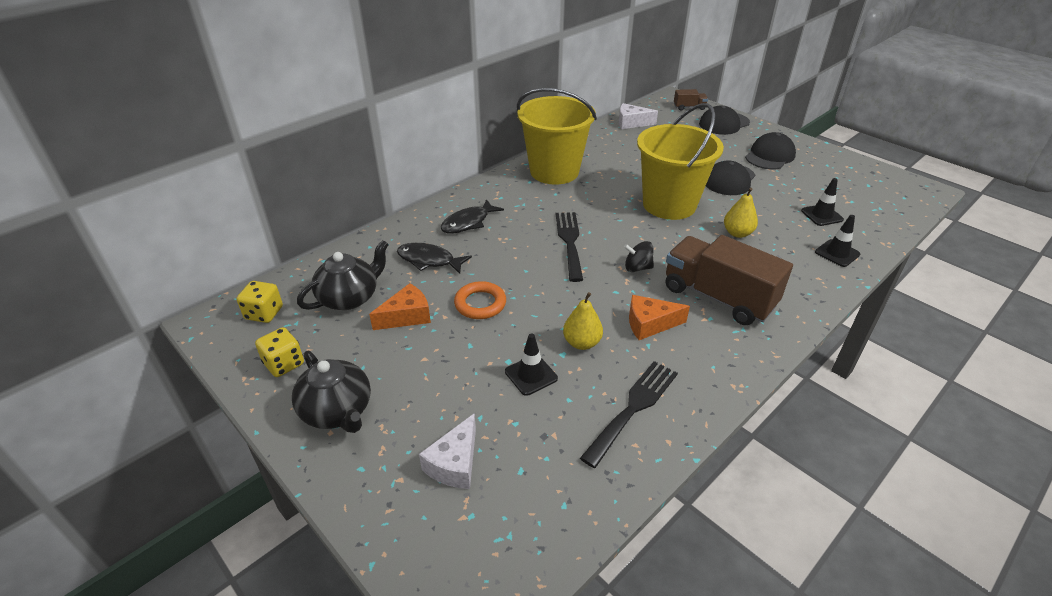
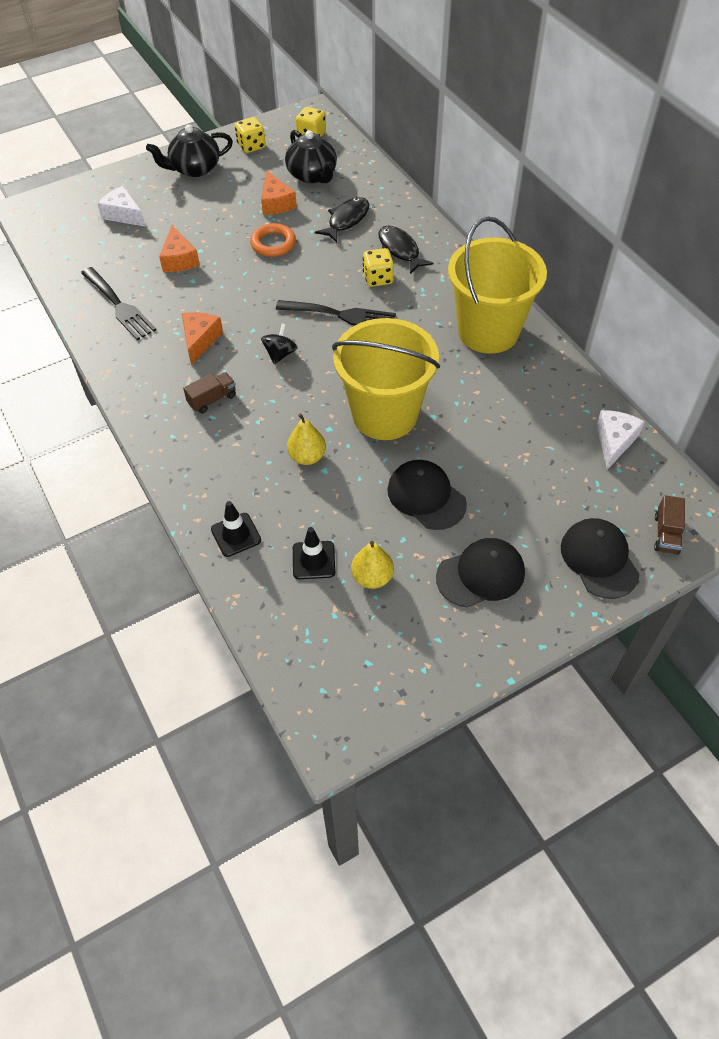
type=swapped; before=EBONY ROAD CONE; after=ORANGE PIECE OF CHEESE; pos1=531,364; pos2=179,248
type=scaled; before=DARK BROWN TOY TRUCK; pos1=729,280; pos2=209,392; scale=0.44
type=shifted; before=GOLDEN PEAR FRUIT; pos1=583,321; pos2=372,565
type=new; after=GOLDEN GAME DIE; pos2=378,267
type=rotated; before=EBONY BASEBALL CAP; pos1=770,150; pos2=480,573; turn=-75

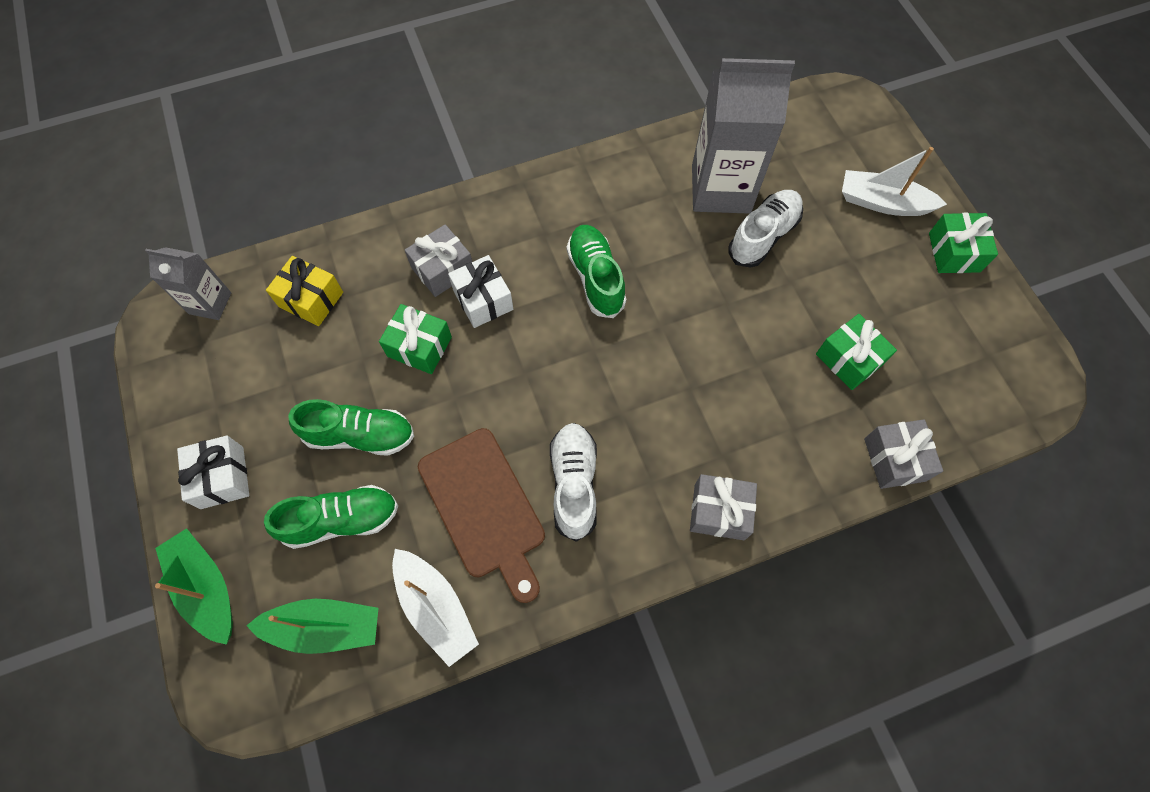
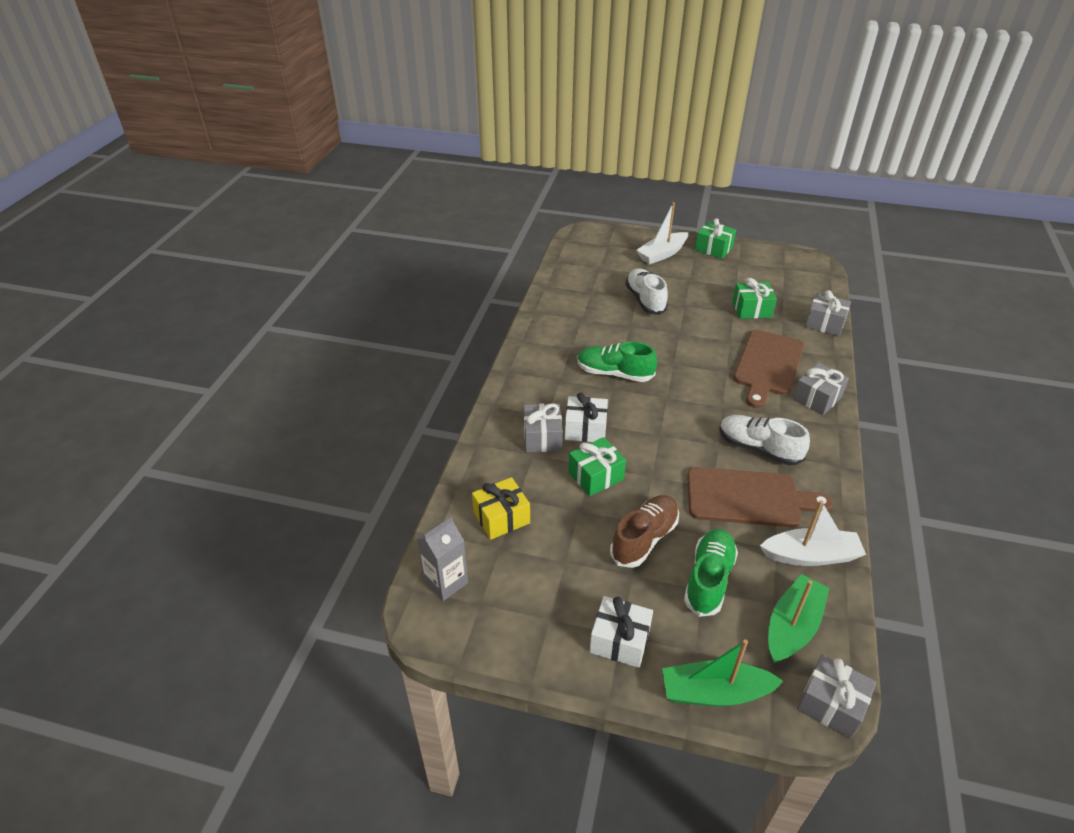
type=repainted; before=LEAF-GREEN SHOE; after=DARK BROWN SHOE; pos1=351,427; pos2=644,531
type=new; after=DARK BROWN CUTTING BOARD; pos2=768,369
type=new; after=ASH-GREY GIFT; pos2=836,696
type=gone; before=ASH-GREY MILK CARTON; pos1=743,136

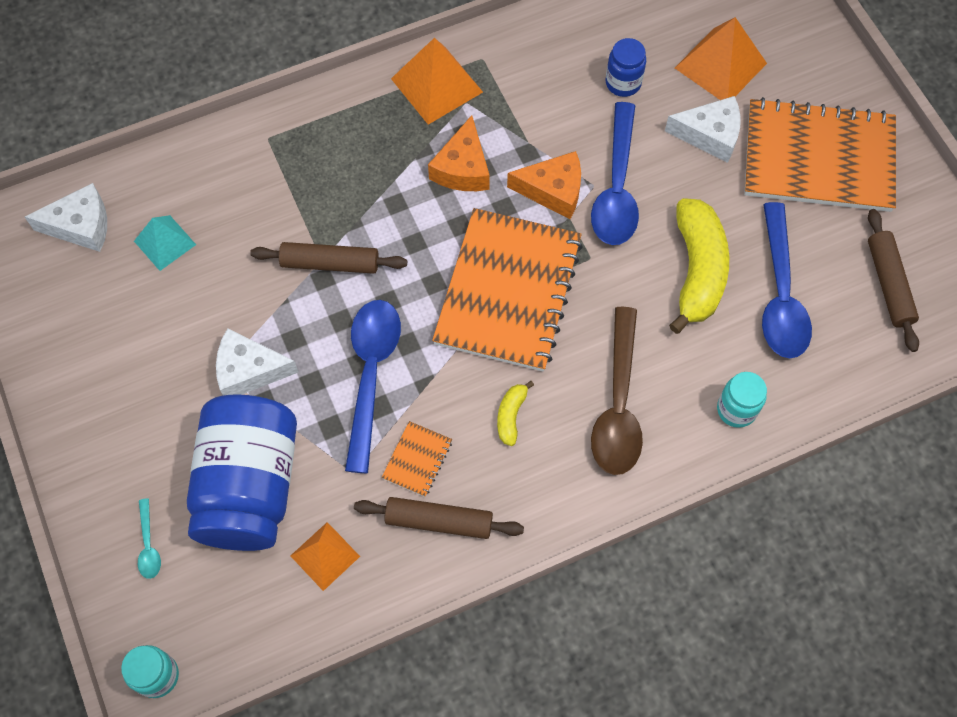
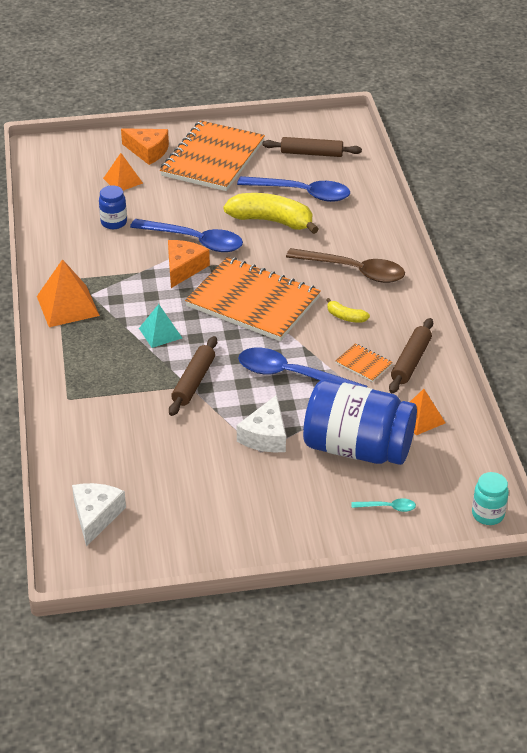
type=scaled; before=ORANGE PYRAMID SHAPE; pos1=721,58; pos2=123,171; scale=0.63
type=shifted; before=ORANGE PIECE OF CHEESE; pos1=459,153; pos2=145,146
type=shifted; before=TEAL PYRAMID SHAPE; pos1=165,243; pos2=160,326
type=gone; before=SNOW-WHITE PIECE OF CHEESE; pos1=703,129
type=gone; before=TEAL JAM JAR; pos1=742,400

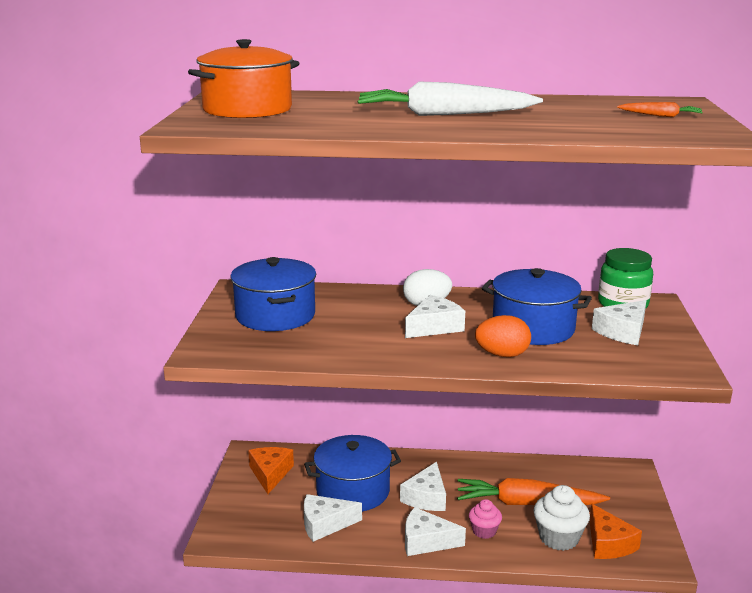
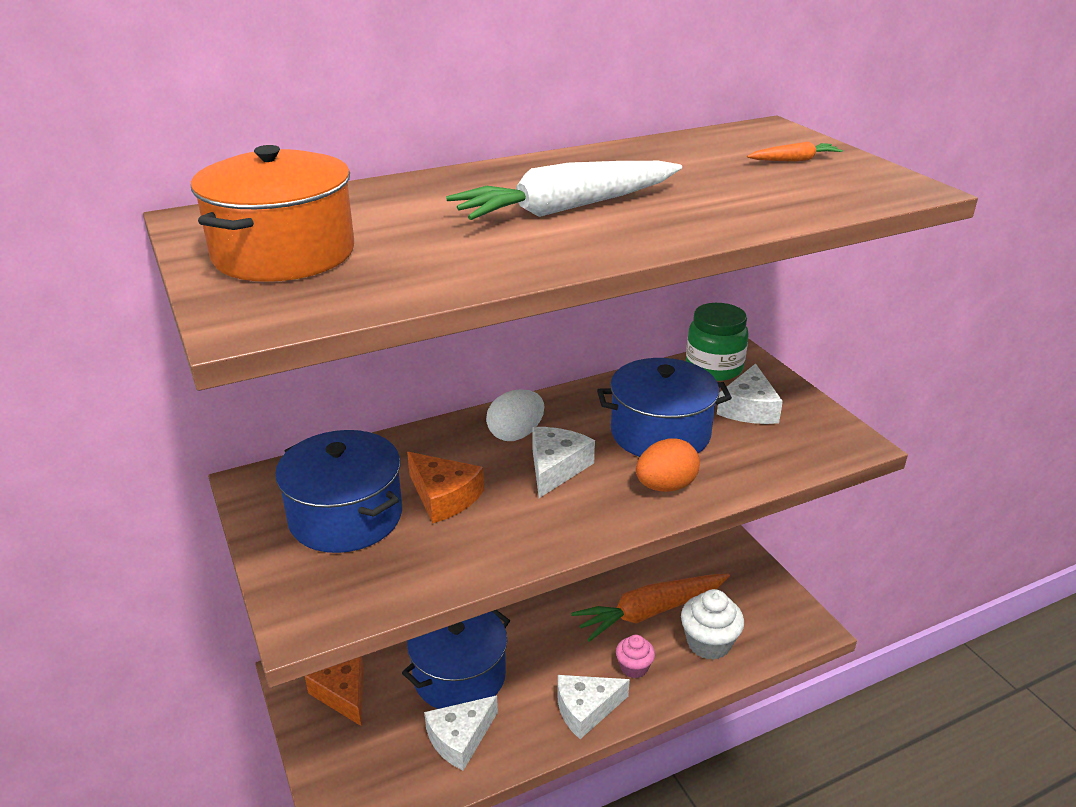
type=shifted; before=ORANGE PIECE OF CHEESE; pos1=615,531; pos2=445,487
type=gone; before=SNOW-WHITE PIECE OF CHEESE; pos1=423,486

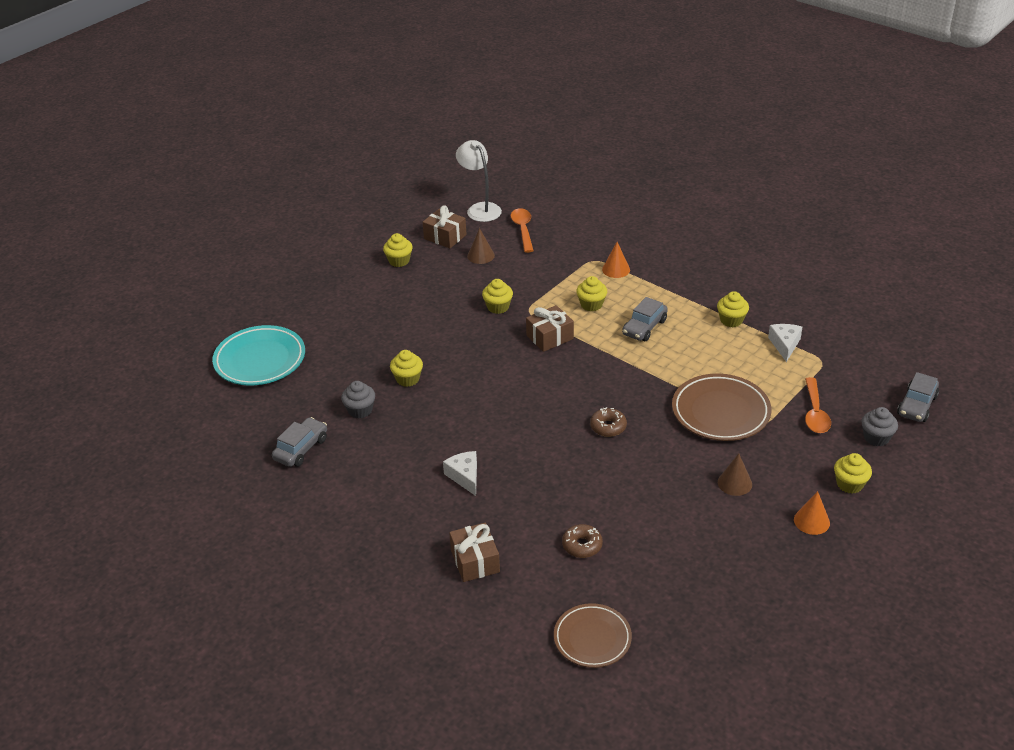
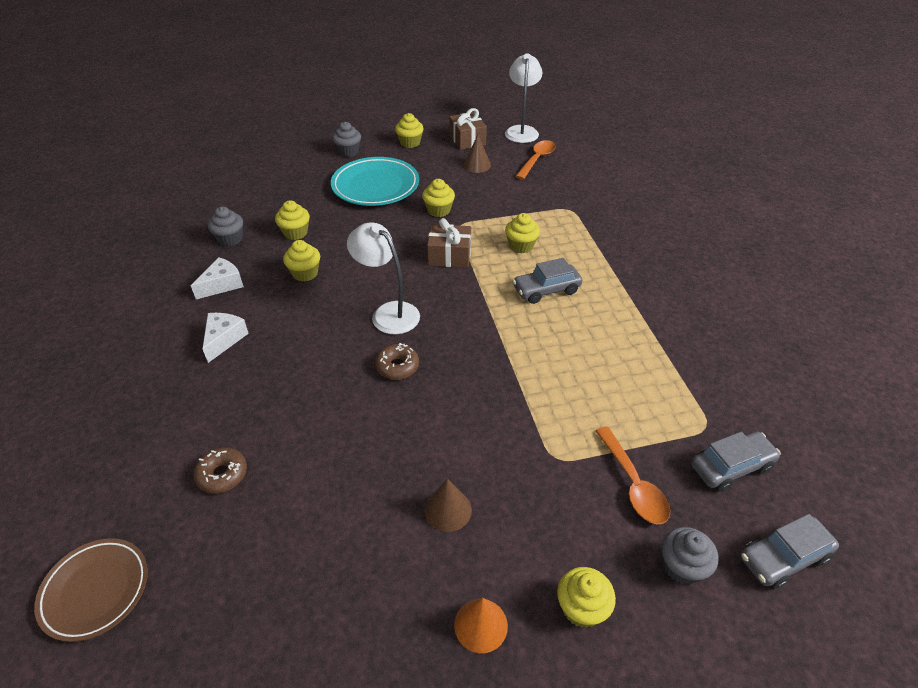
type=shifted; before=SNOW-WHITE PIECE OF CHEESE; pos1=785,343; pos2=217,278
type=shifted; before=GOLDEN MUFFIN; pos1=733,309; pos2=301,260
type=shifted; before=TEAL PLATE; pos1=258,355; pos2=375,181
type=new; after=ASH-GREY MUFFIN; pos2=346,139
type=new; after=SNOW-WHITE READING LAMP; pos2=383,278
type=rotated; before=ORANGE SPOON; pos1=818,405; pos2=633,475; turn=-60
type=shifted; before=ASH-GREY AUTOMOBILE; pos1=299,442; pos2=736,462
type=gone; before=DARK BROWN GIFT; pos1=474,552
type=gone; before=ORANGE SOLID CONE; pos1=616,260
type=gone; before=DARK BROWN PLATE; pos1=721,407

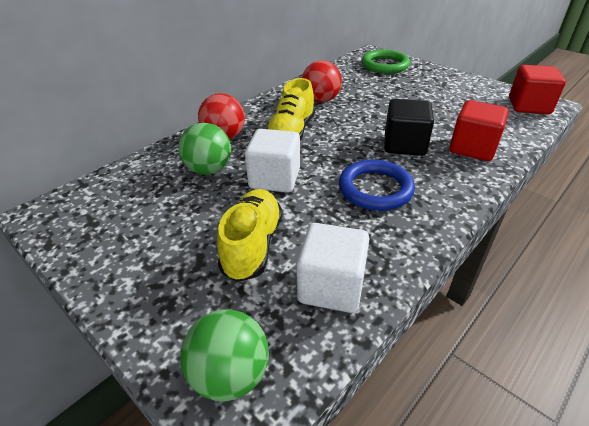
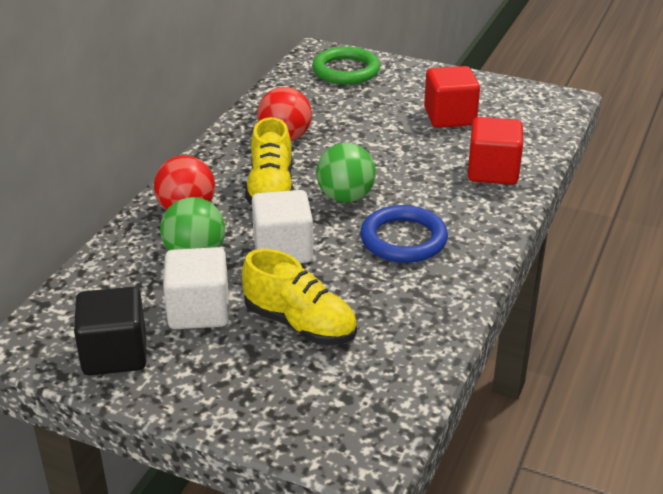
type=shifted; before=EBONY CUBE; pos1=409,127; pos2=110,331
type=shifted; before=SNOW-WHITE CUBE; pos1=333,268; pos2=196,288
type=rotated; before=GOLDEN SHOE; pos1=250,235; pos2=299,297; turn=135
type=shifted; before=LEAF-GREEN BALL; pos1=224,355; pos2=346,172
type=shifted; before=CRIMSON CUBE; pos1=537,89; pos2=452,97

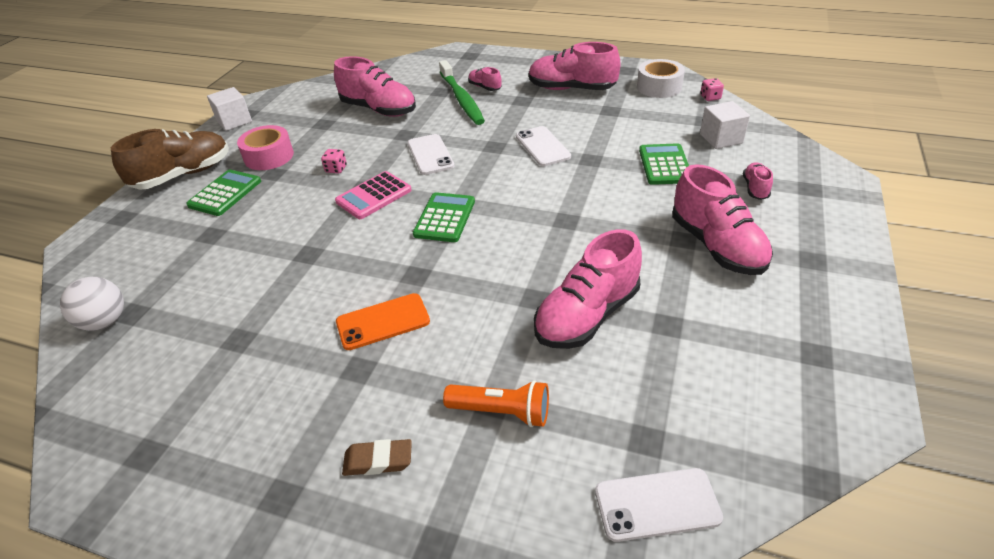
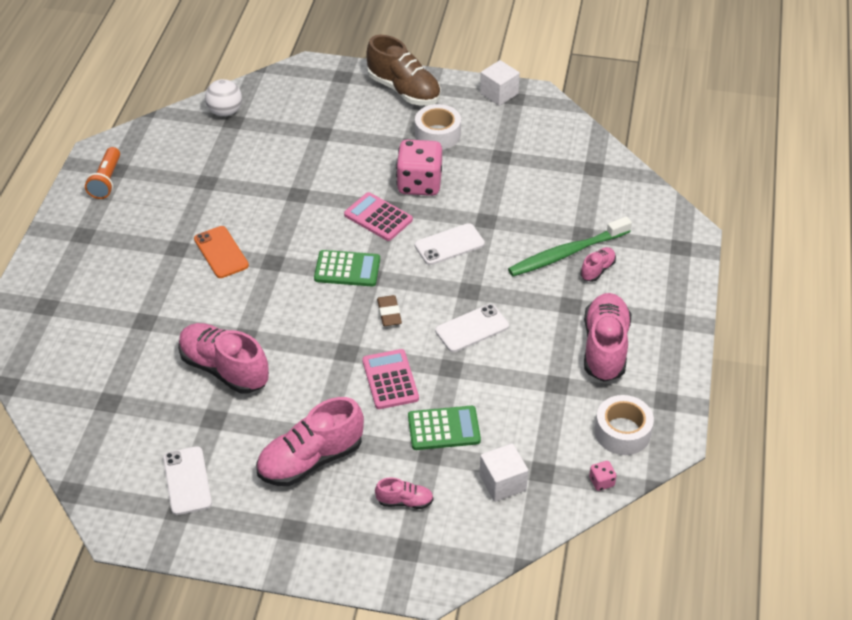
type=shifted; before=ORANGE FLASHLIGHT; pos1=496,403; pos2=102,173
type=shifted; before=SNOW-WHITE PHONE; pos1=659,505; pos2=187,480
type=new; after=PINK ADDING MACHINE; pos2=390,379
type=shifted; before=DARK BROWN GUM ERASER; pos1=377,457; pos2=389,310
type=scaled; before=PINK GAME DIE; pos1=334,161; pos2=419,167; scale=2.42
type=repainted; before=PINK ROLL OF TAPE; after=SNOW-WHITE ROLL OF TAPE; pos1=265,147; pos2=438,127
type=gone; before=LEAF-GREEN ADDING MACHINE; pos1=223,193
type=gone; before=PINK SHOE; pos1=375,86

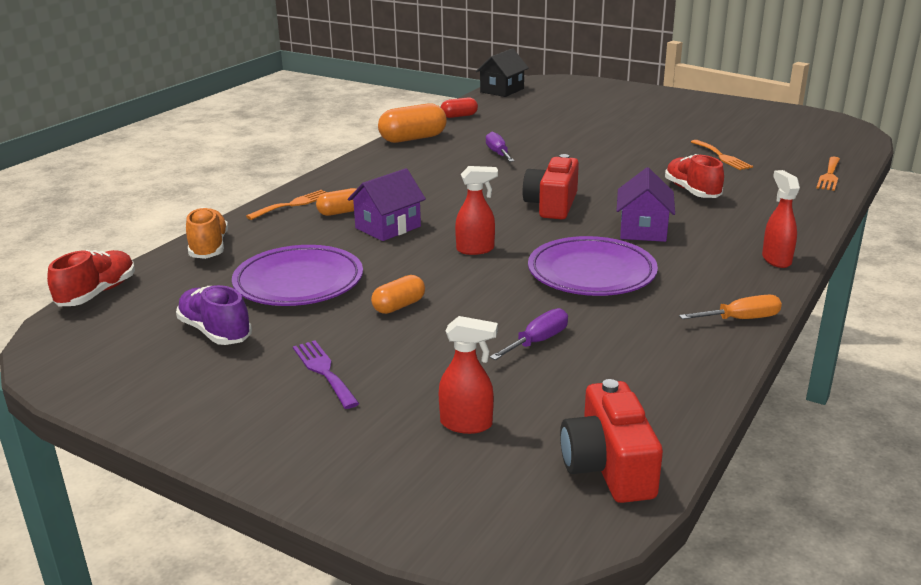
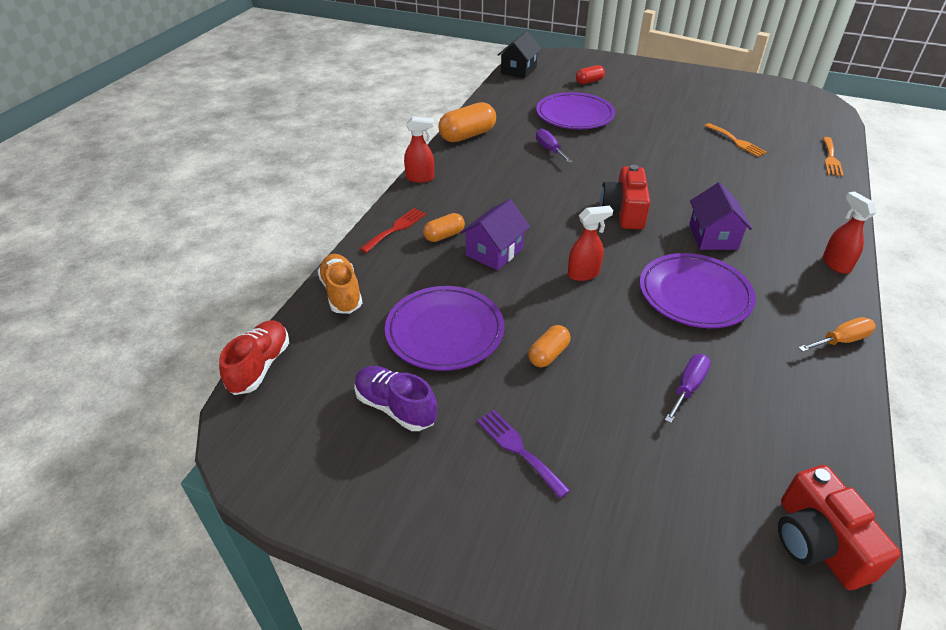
type=repainted; before=ORANGE TABLE FORK; after=CRIMSON TABLE FORK; pos1=286,205; pos2=393,230
type=shifted; before=CRIMSON SPRAYER; pos1=468,375; pos2=419,149
type=new; after=ROYAL PURPLE PLATE; pos2=575,110
type=shifted; before=CRIMSON PILL SHAPE; pos1=459,107; pos2=590,74
type=gone; before=CRIMSON SHOE; pos1=694,176

